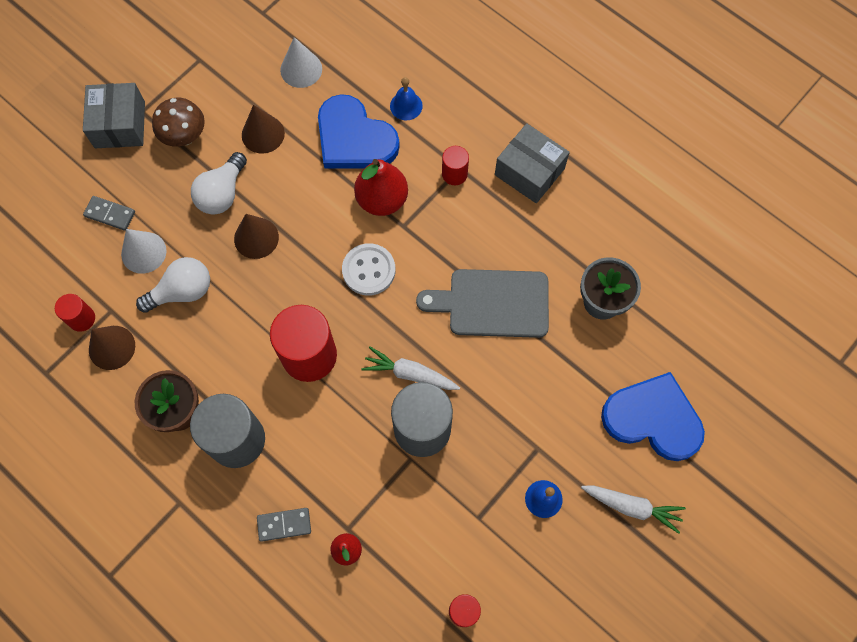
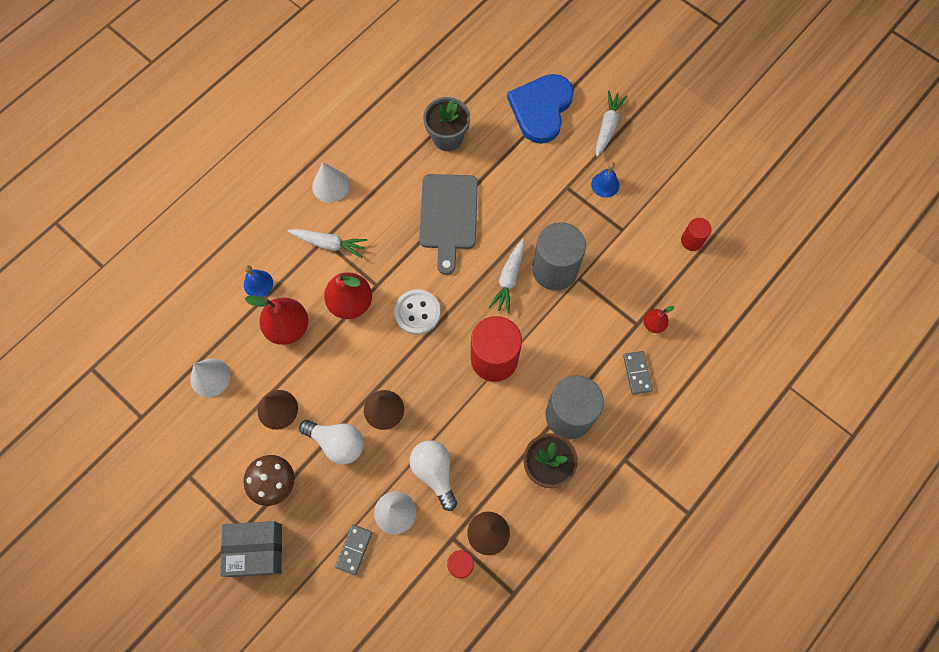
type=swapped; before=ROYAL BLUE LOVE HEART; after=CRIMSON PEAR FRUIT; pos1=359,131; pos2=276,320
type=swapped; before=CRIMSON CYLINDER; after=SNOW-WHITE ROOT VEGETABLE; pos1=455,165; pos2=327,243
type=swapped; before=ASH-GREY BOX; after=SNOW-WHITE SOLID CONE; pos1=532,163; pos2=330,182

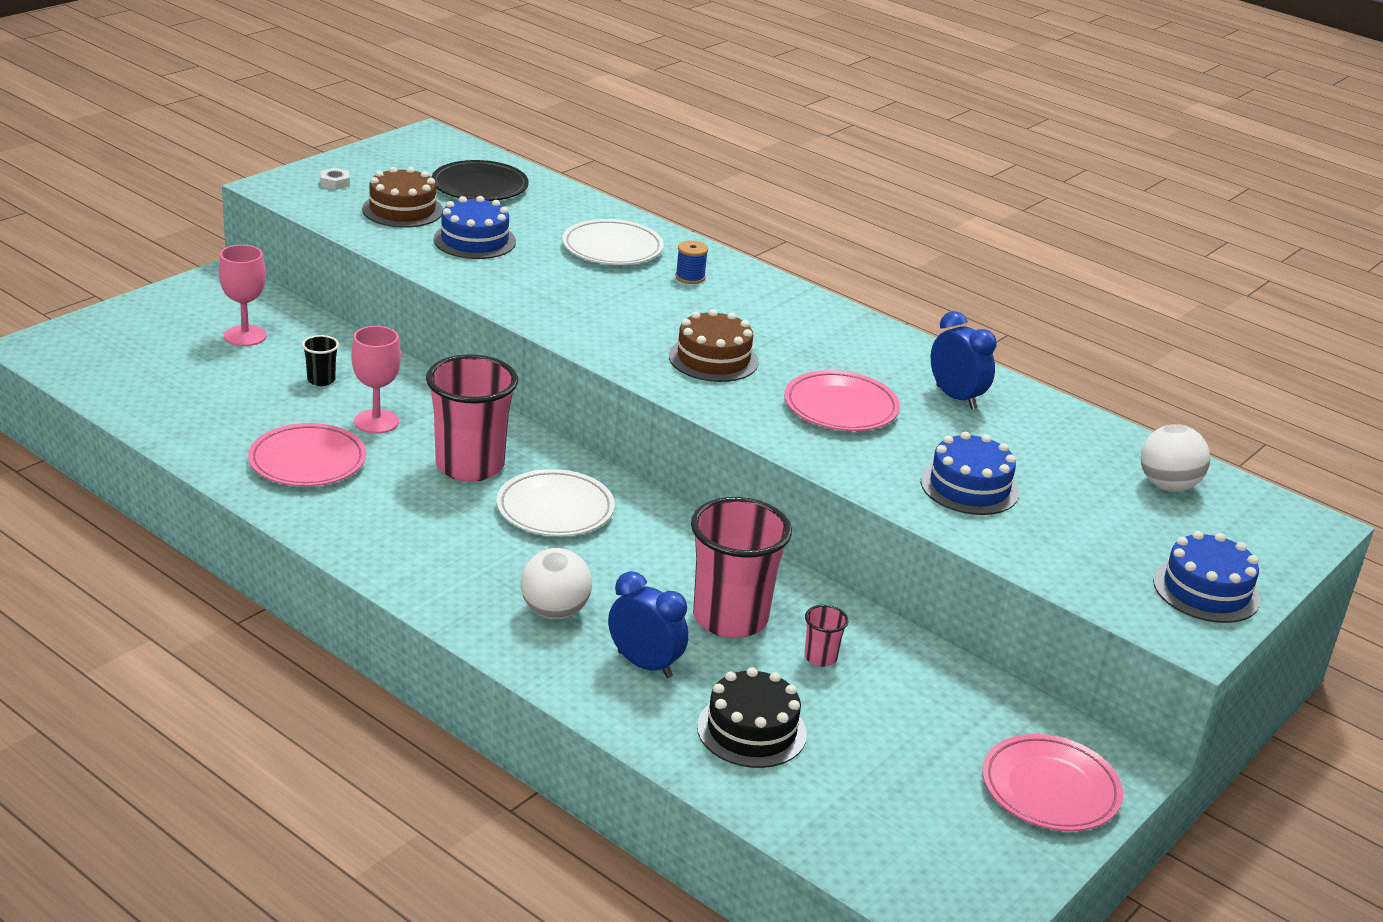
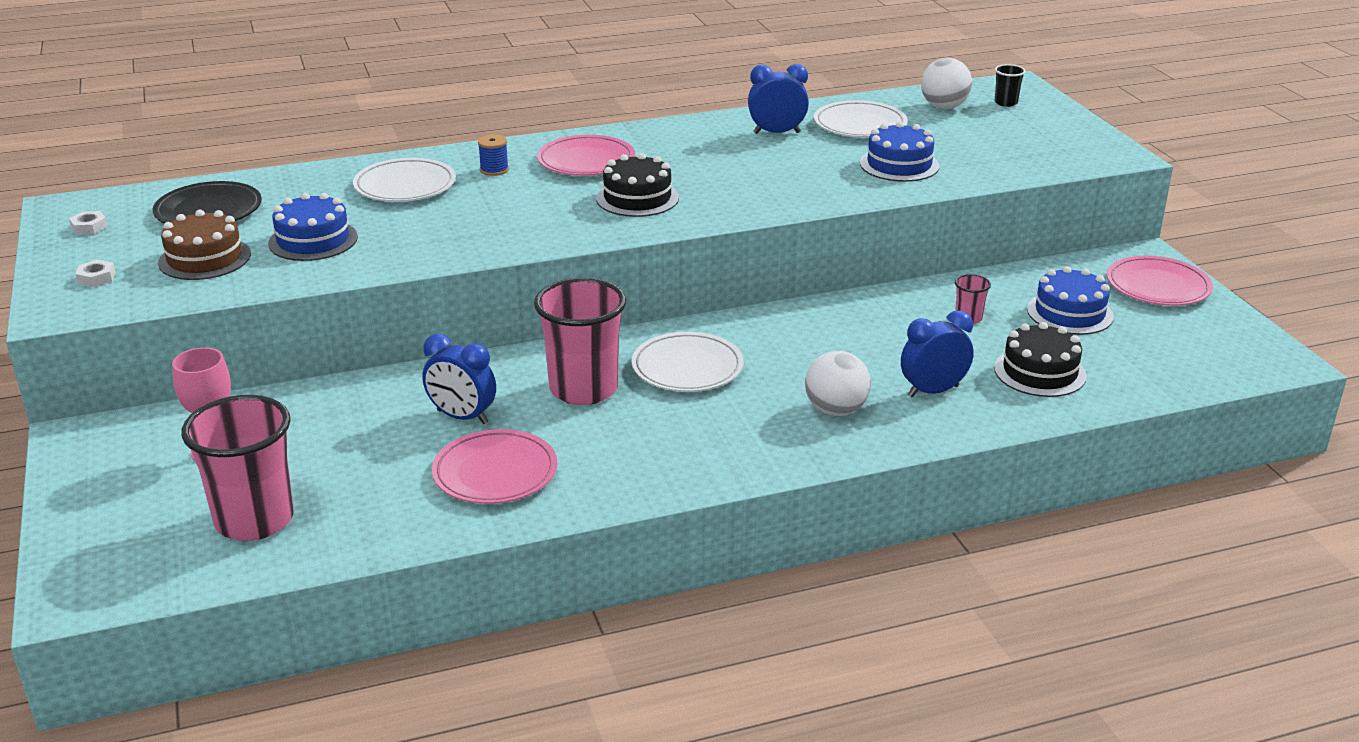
type=new; after=SNOW-WHITE NUT; pos2=88,223
type=shifted; before=PINK CUP; pos1=741,567; pos2=237,468
type=swapped; before=PINK GOBLET; after=ROYAL BLUE CLOCK; pos1=376,380; pos2=459,379
type=shifted; before=PINK PLATE; pos1=842,400; pos2=586,155
type=repainted; before=DARK BROWN CAKE; after=EBONY CAKE; pos1=714,345; pos2=637,185
type=new; after=SNOW-WHITE PLATE; pos2=861,119
type=shifted; before=EBONY CUP; pos1=320,360; pos2=1010,85
type=shifted; before=ROYAL BLUE CAKE; pos1=1207,577; pos2=1070,300

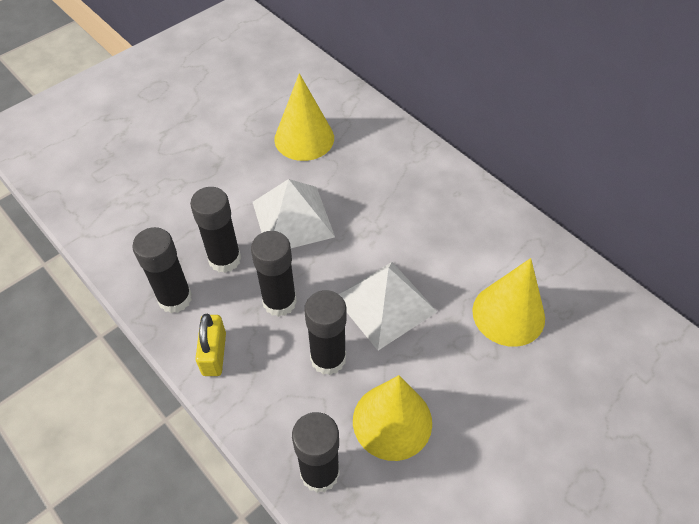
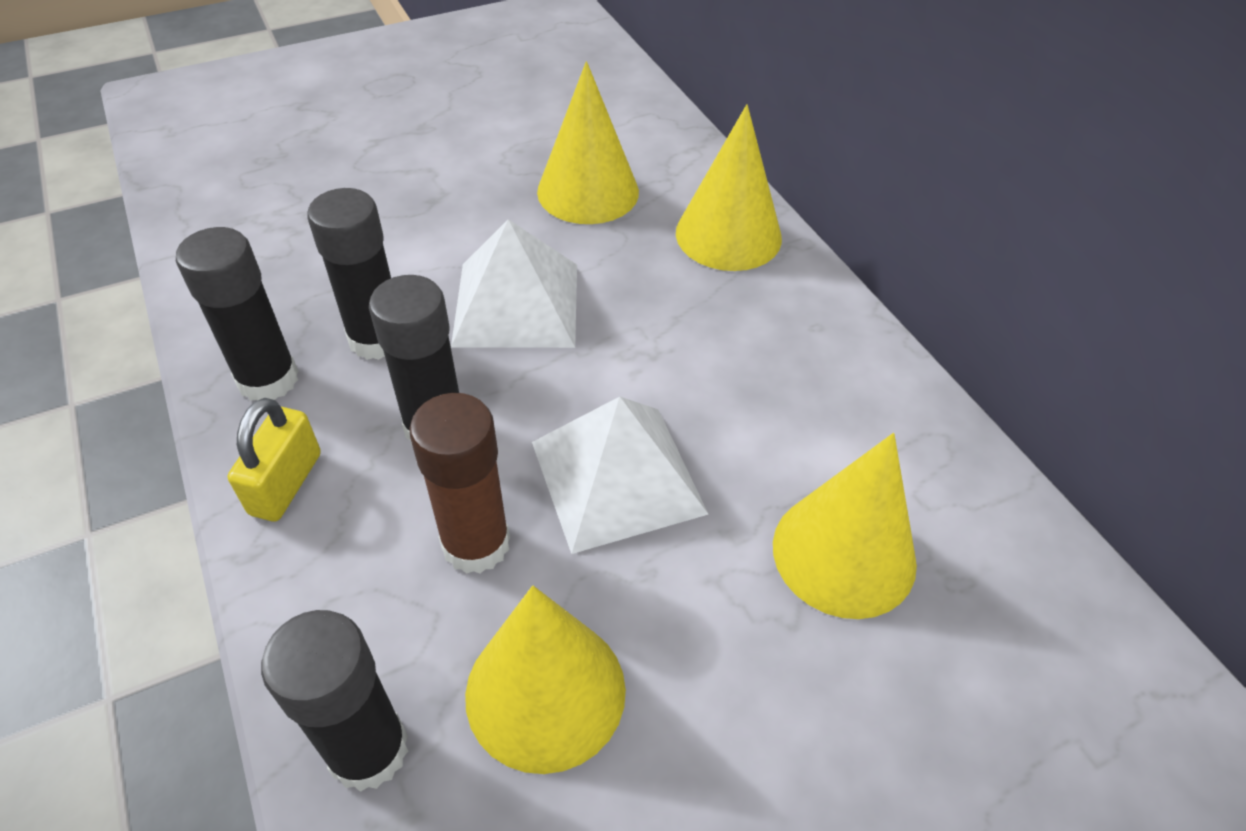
type=repainted; before=EBONY GLUE; after=DARK BROWN GLUE; pos1=325,332; pos2=459,483
type=new; after=GOLDEN SOLID CONE; pos2=729,187

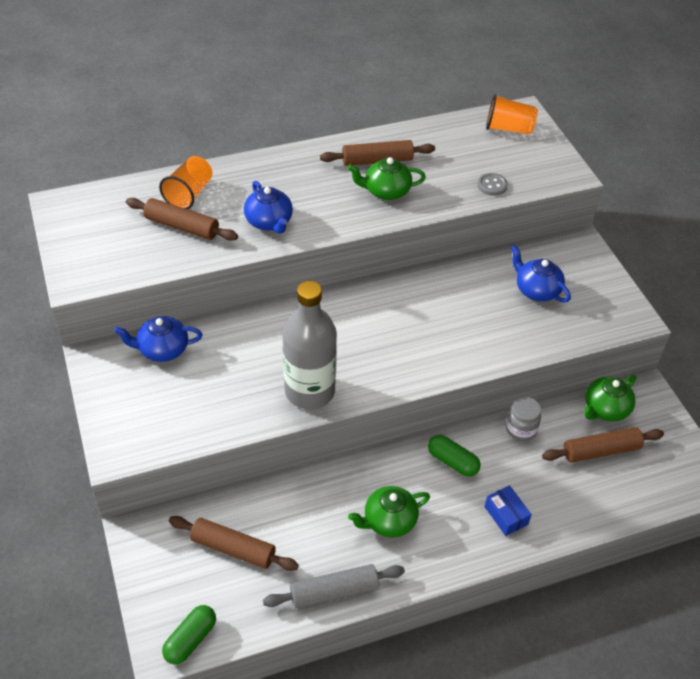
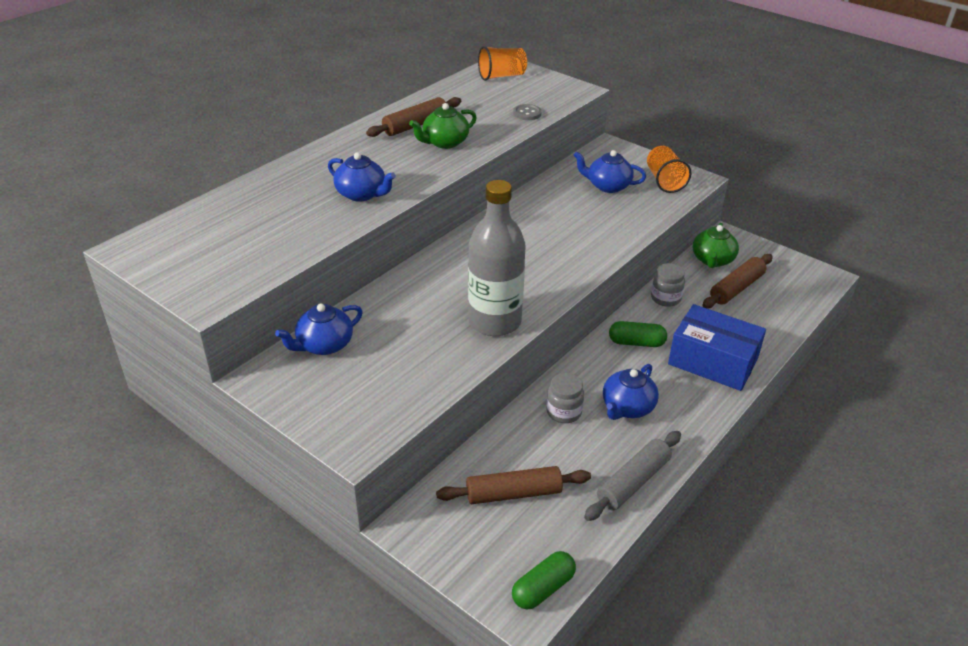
type=rotated; before=LEAF-GREEN PILL SHAPE; pos1=189,635; pos2=544,580; turn=45
type=new; after=ASH-GREY JAM JAR; pos2=565,398
type=repainted; before=LEAF-GREEN TEAPOT; after=ROYAL BLUE TEAPOT; pos1=389,512; pos2=631,392
type=shifted; before=ORANGE CUP; pos1=186,182; pos2=669,169
type=scaled; before=ROYAL BLUE BOX; pos1=508,510; pos2=717,347; scale=2.03
type=gone; before=DARK BROWN DOUGH ROLLER; pos1=182,219

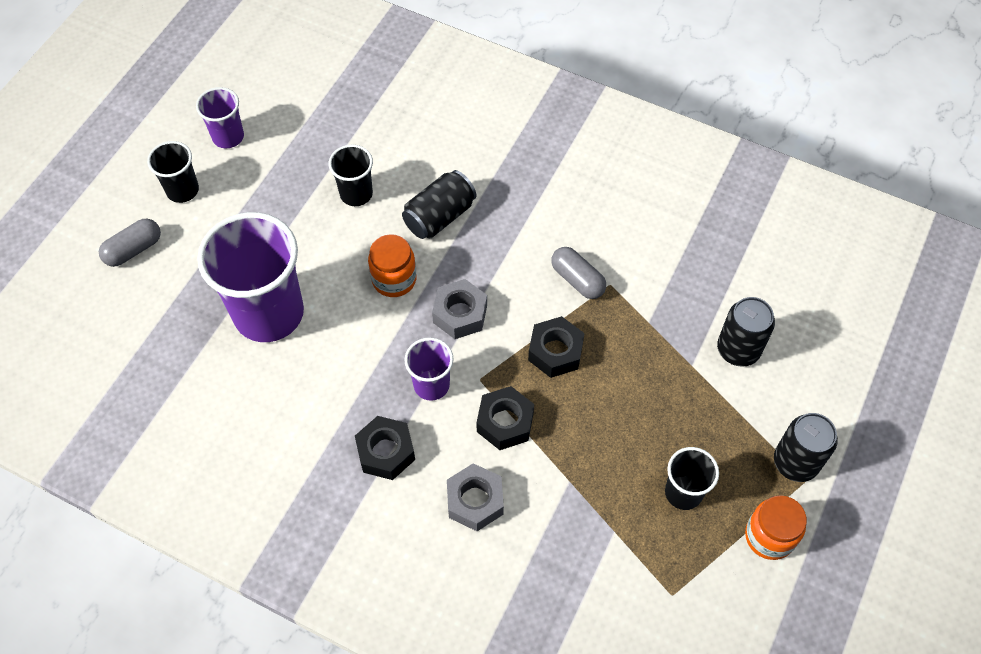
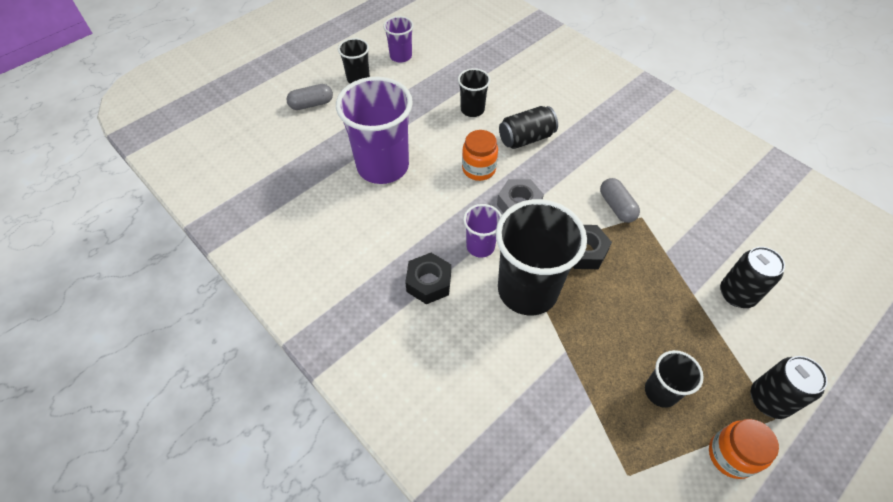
type=swapped; before=EBONY NUT; after=EBONY CUP; pos1=505,418; pos2=541,257
type=gone; before=ASH-GREY NUT; pos1=475,497

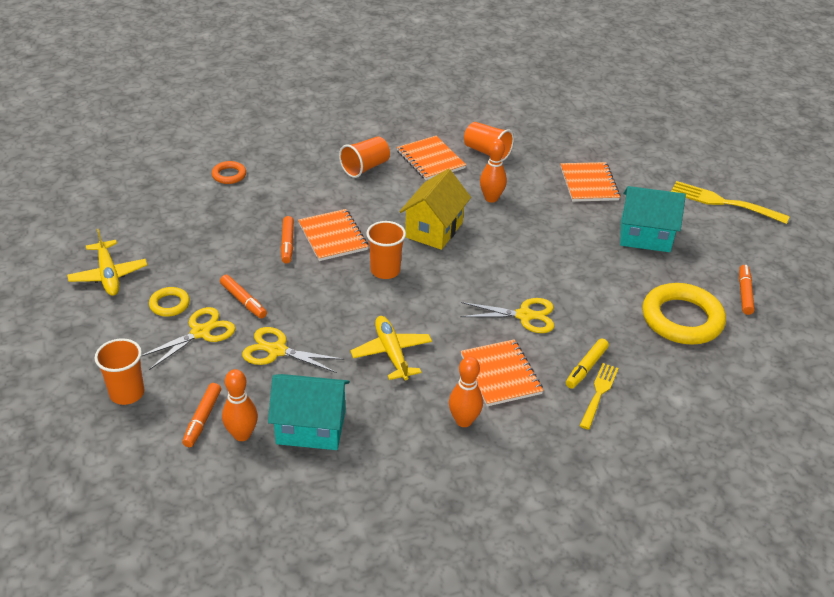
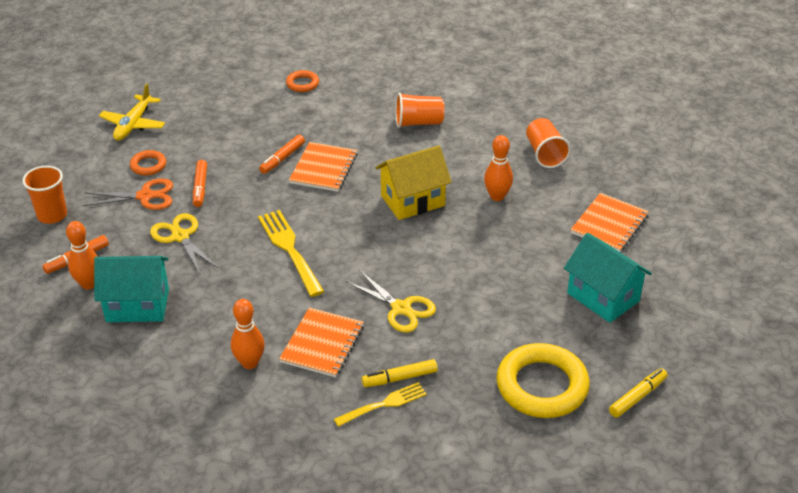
type=repainted; before=GOLDEN SCISSORS; after=ORANGE SCISSORS; pos1=188,338; pos2=128,194
type=rotated; before=TEAL COTTAGE; pos1=309,412; pos2=131,289; turn=-45
type=repainted; before=GOLDEN TORUS; after=ORANGE TORUS; pos1=169,302; pos2=148,162
type=shifted; before=GOLDEN TABLE FORK; pos1=730,202; pos2=291,253
type=repainted; before=ORANGE MARKER PEN; after=GOLDEN MARKER PEN; pos1=747,290; pos2=638,393
type=gone; before=GOLDEN TOY PLANE; pos1=391,348
type=gone; before=ORANGE CUP; pos1=386,250
type=gone; before=ORANGE EXERCISE BOOK; pos1=431,158

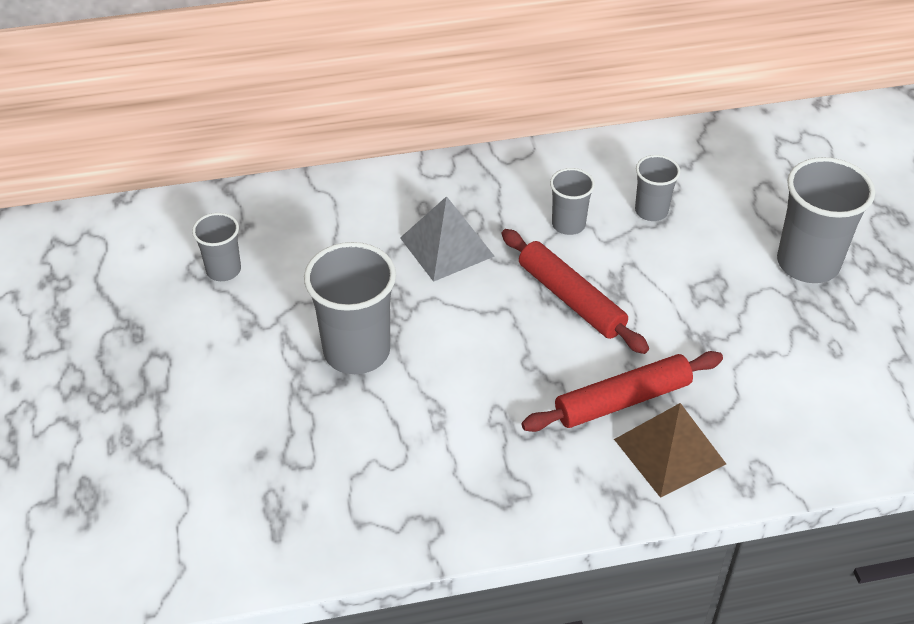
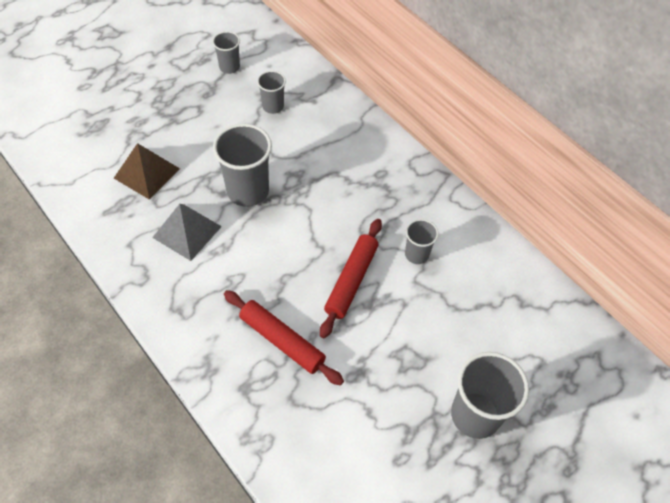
type=shifted; before=DARK BROWN PYRAMID SHAPE; pos1=670,450; pos2=147,171
type=shifted; before=ASH-GREY PYRAMID SHAPE; pos1=447,239; pos2=187,232
type=shifted; before=ASH-GREY CUP; pos1=657,188; pos2=226,52

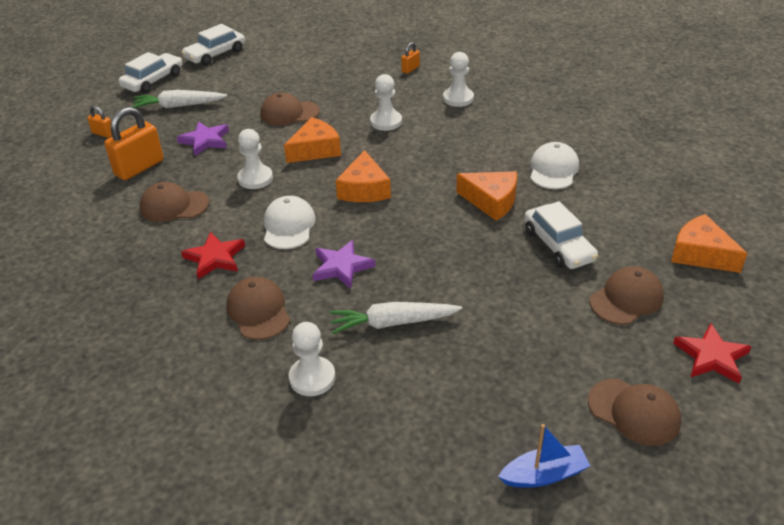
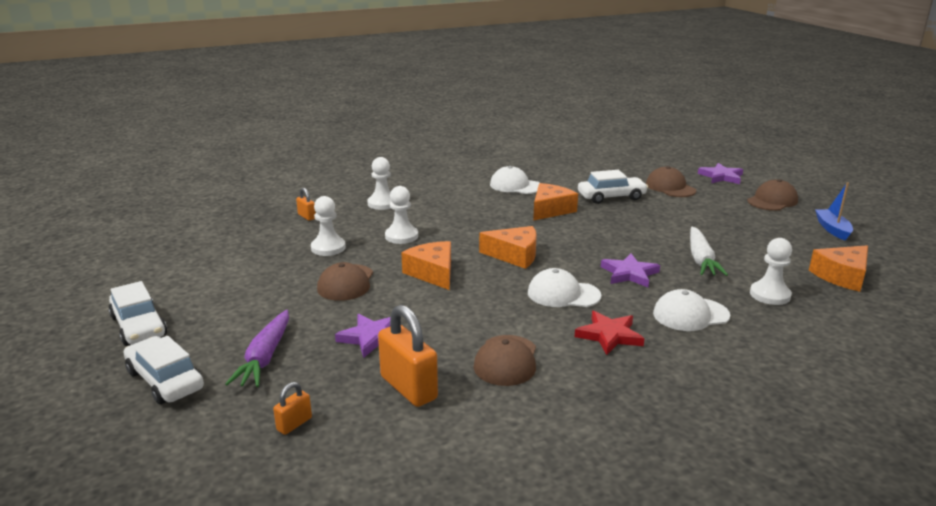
type=repainted; before=SNOW-WHITE ROOT VEGETABLE; after=ROYAL PURPLE ROOT VEGETABLE; pos1=179,99; pos2=257,348
type=shifted; before=SNOW-WHITE PAWN; pos1=255,159; pos2=328,226
type=repainted; before=DARK BROWN BASEBALL CAP; after=SNOW-WHITE BASEBALL CAP; pos1=258,308; pos2=691,310
type=repainted; before=CRIMSON FIVE-POINTED STAR; after=ROYAL PURPLE FIVE-POINTED STAR; pos1=712,353; pos2=720,173
type=shifted; before=ORANGE PIECE OF CHEESE; pos1=709,243; pos2=838,268

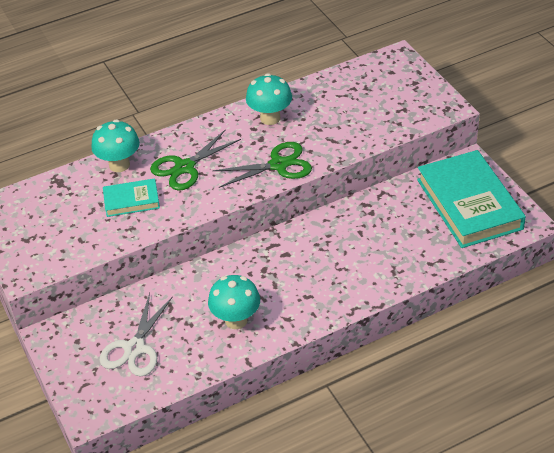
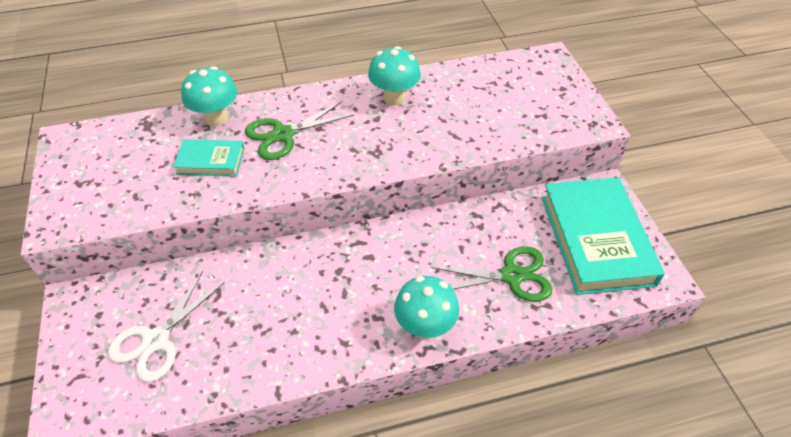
type=shifted; before=TEAL FUNGUS; pos1=234,302; pos2=426,307
type=shifted; before=LEAF-GREEN SCISSORS; pos1=262,165; pos2=492,274

